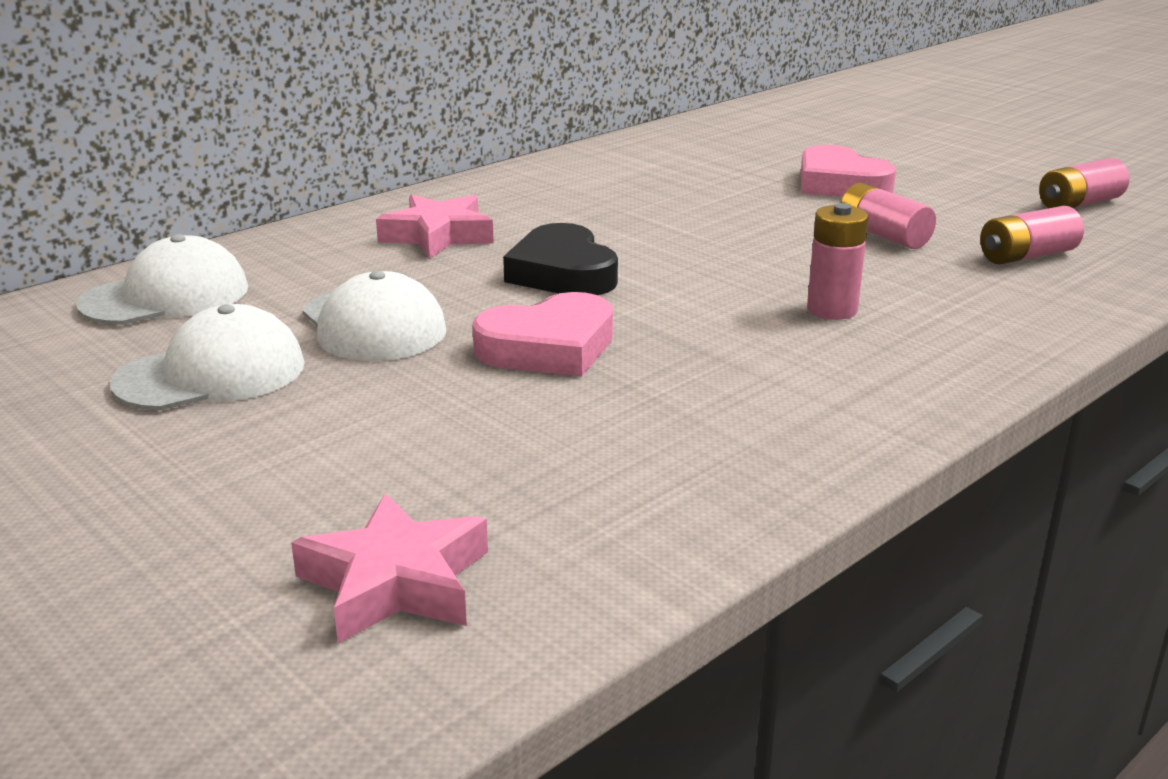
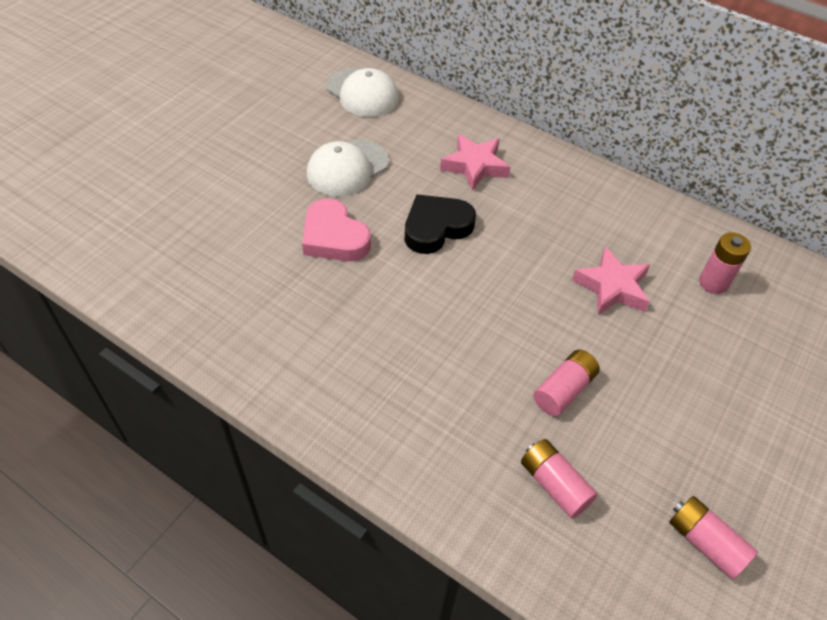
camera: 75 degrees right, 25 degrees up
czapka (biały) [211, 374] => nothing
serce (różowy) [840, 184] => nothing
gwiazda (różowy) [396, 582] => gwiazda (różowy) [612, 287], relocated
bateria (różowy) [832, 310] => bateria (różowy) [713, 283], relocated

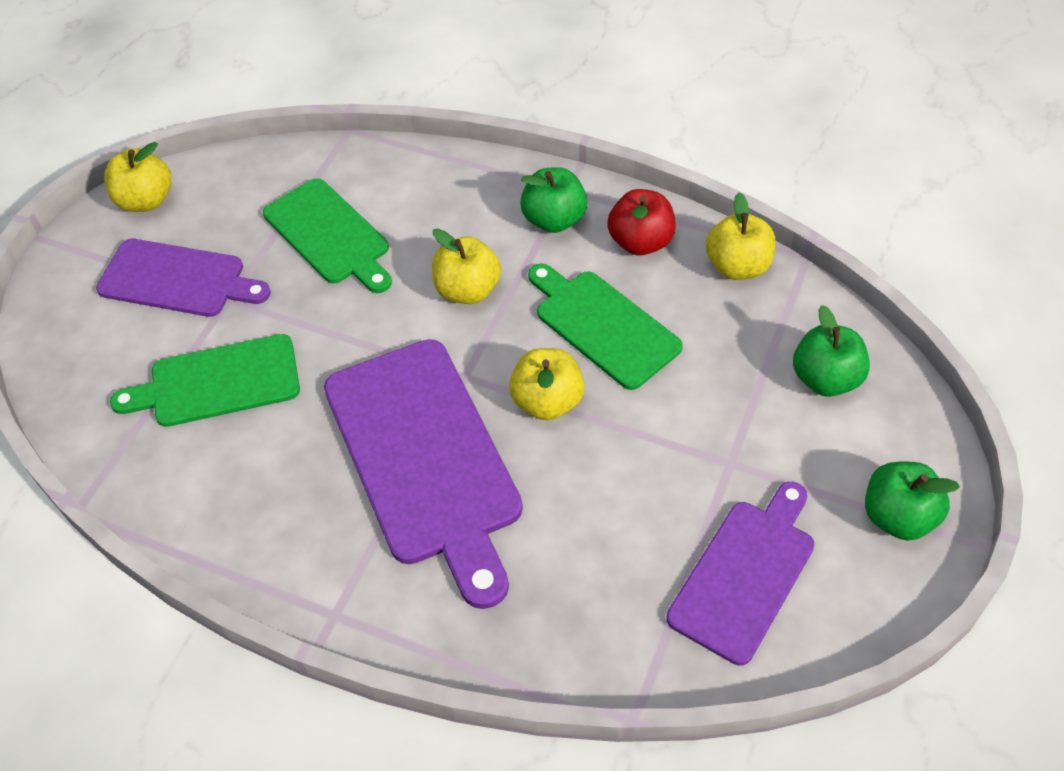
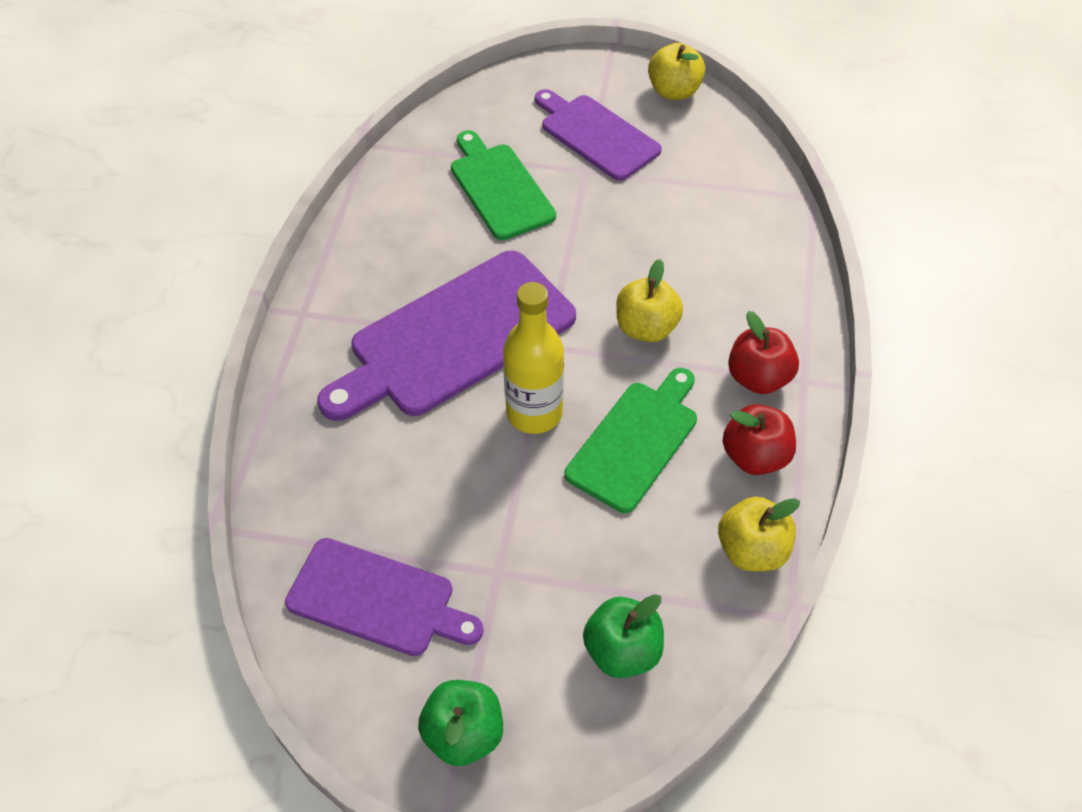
camera: 75 degrees right, 0 degrees up
deska do krojenia (zielony) [329, 235] => nothing
jabłko (żółty) [547, 401] => butelka (żółty) [534, 413]
jabłko (zielony) [554, 220] => jabłko (czerwony) [758, 378]
deska do krojenia (fioletowy) [178, 279] => deska do krojenia (fioletowy) [596, 135], 135 degrees clockwise

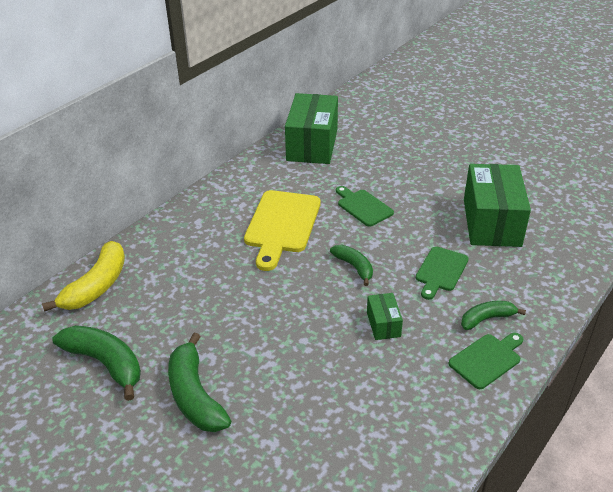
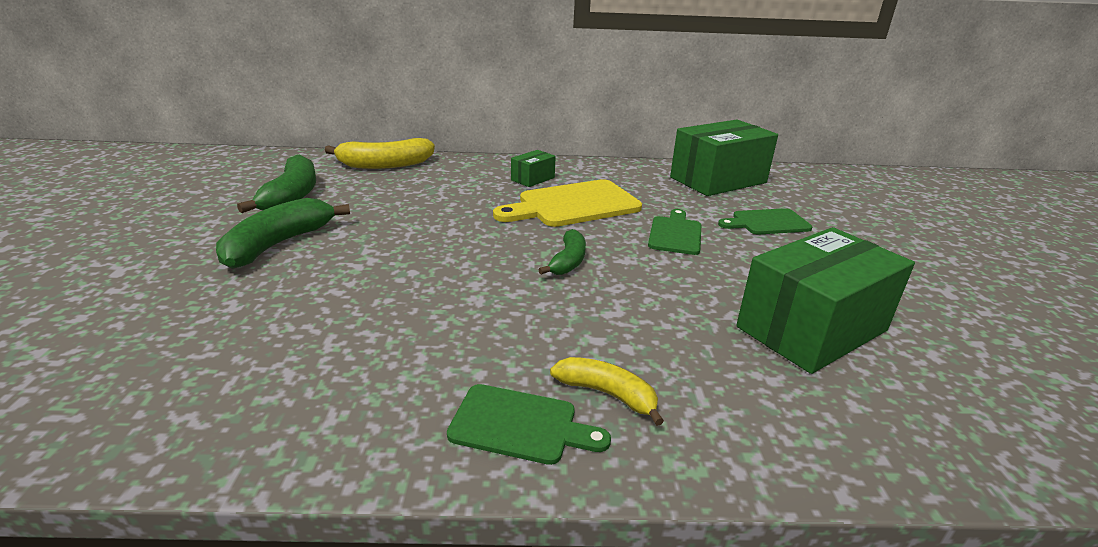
camera: 50 degrees right, 10 degrees down
pudełko (zielony) [383, 324] => pudełko (zielony) [533, 179], relocated
deska do krojenia (zielony) [440, 271] => deska do krojenia (zielony) [767, 222], relocated
banan (zielony) [487, 319] => banan (żółty) [607, 394]

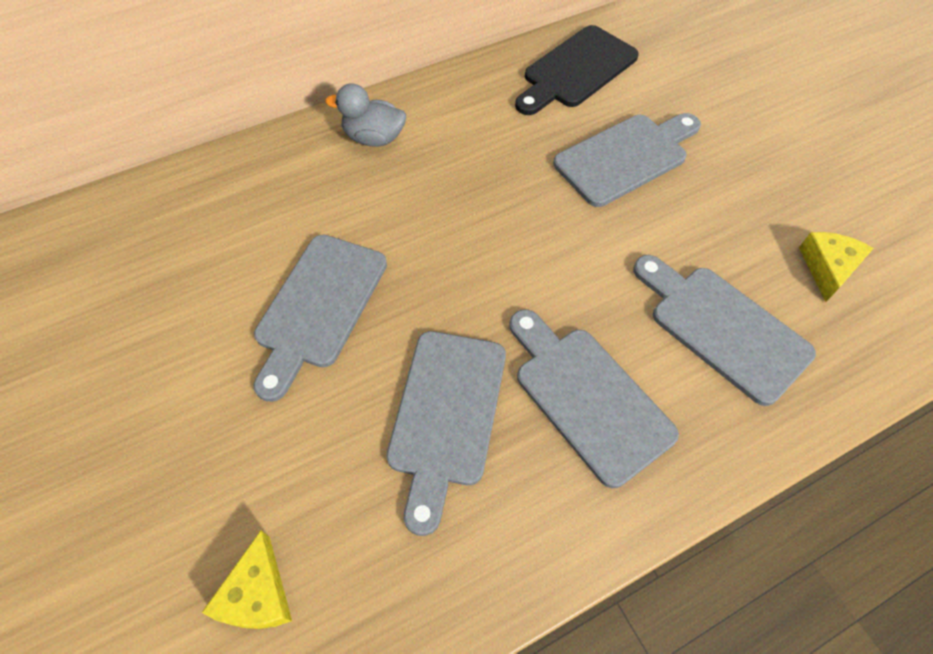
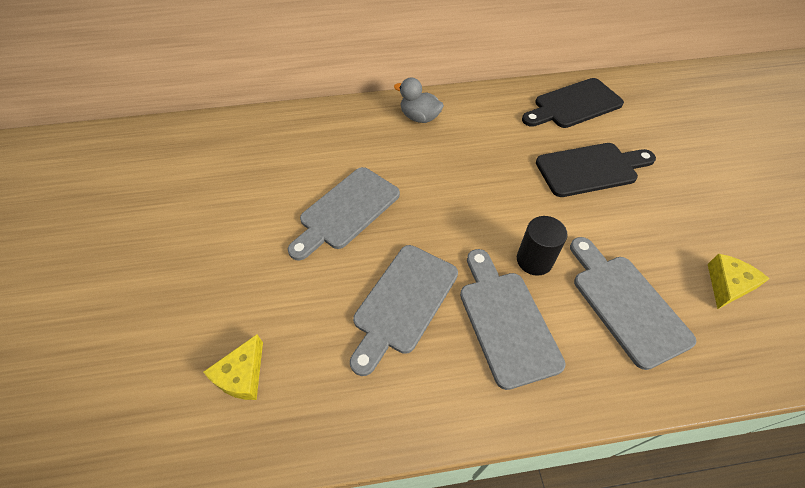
camera: 20 degrees right, 5 degrees down
nothing => walec (czarny) [534, 260]
deska do krojenia (szary) [626, 157] => deska do krojenia (czarny) [590, 169]

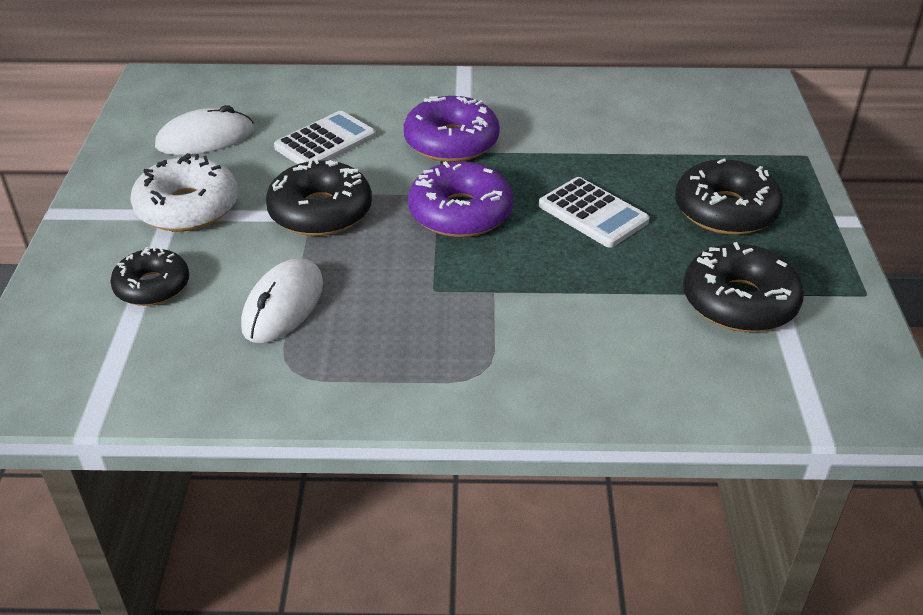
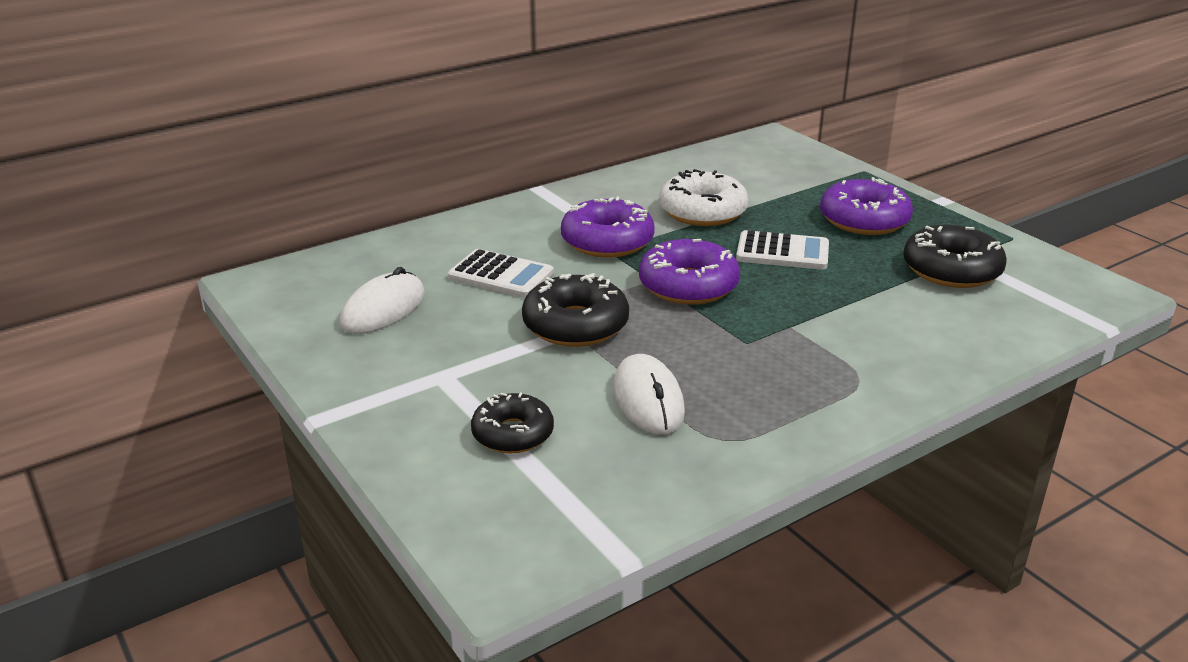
camera: 35 degrees left, 10 degrees down
donut (biały) [187, 207] => donut (biały) [702, 212], relocated
donut (czarny) [725, 210] => donut (fioletowy) [864, 220]
kalkulator (biały) [325, 142] => kalkulator (biały) [501, 275], 105 degrees clockwise

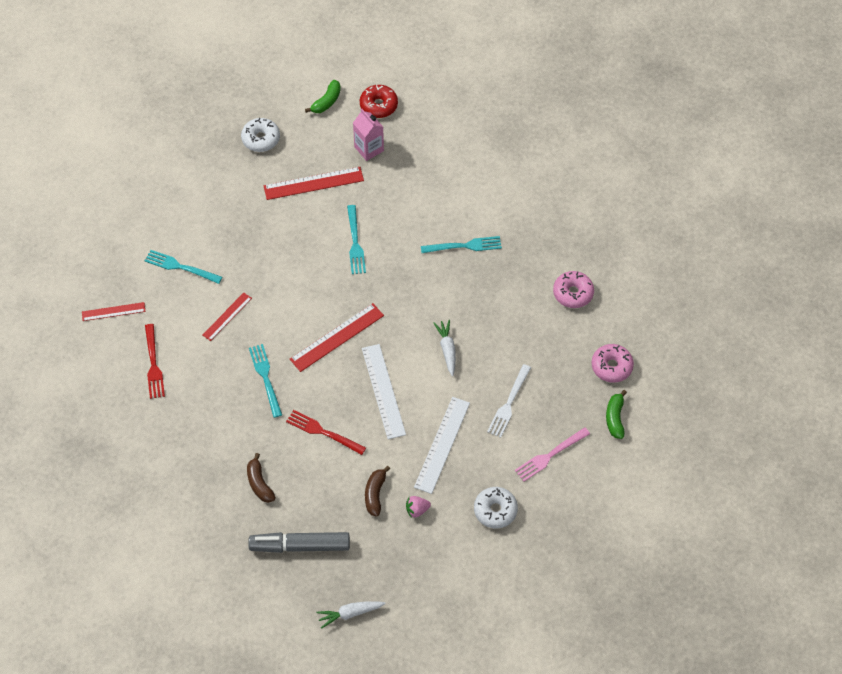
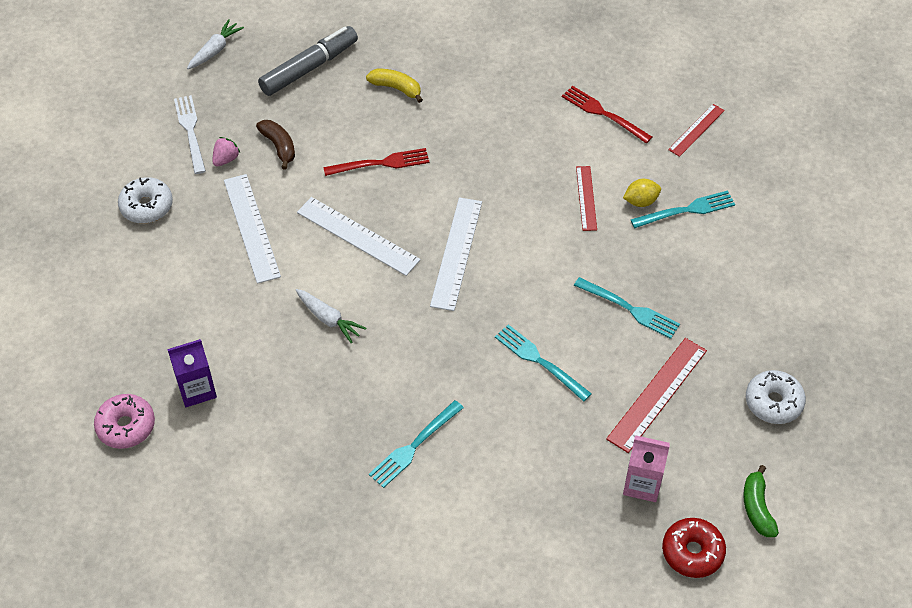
camera: 140 degrees right, 5 degrees down
widelec (różowy) [550, 455] => nothing
donut (różowy) [573, 293] => nothing
banan (zielony) [615, 418] => nothing
nothing => karton mleka (fioletowy) [197, 389]
nothing => cytryna (żółty) [641, 201]
widelec (turkusowy) [265, 378] => widelec (turkusowy) [630, 309], relocated
widelec (biały) [509, 403] => widelec (biały) [190, 131], relocated
banan (brązowy) [259, 483] => banan (żółty) [396, 88]
linijka (czerwony) [337, 337] => linijka (biały) [456, 253]

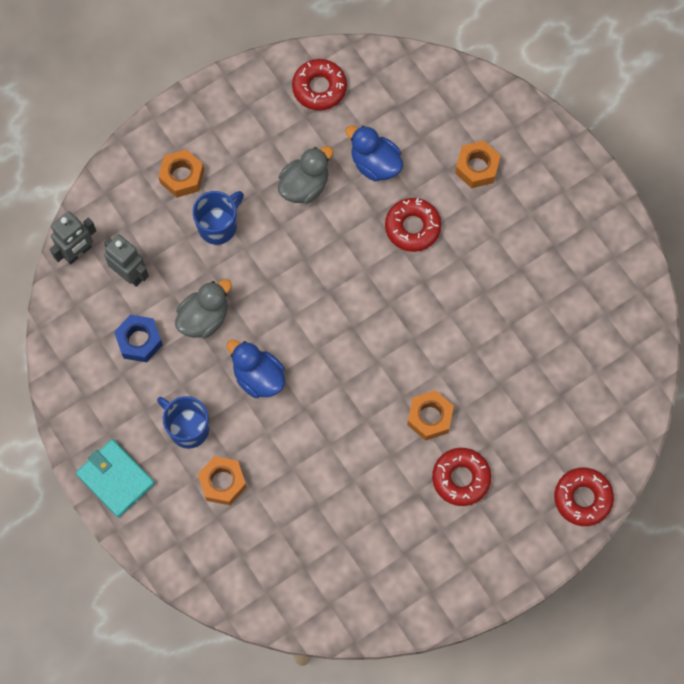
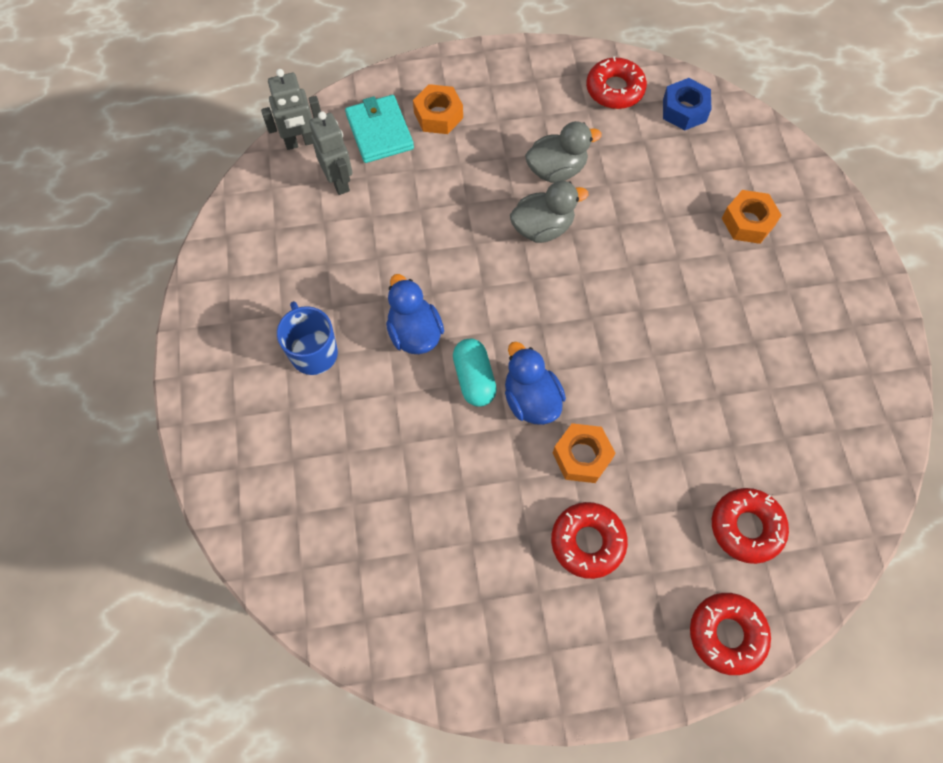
camera: 25 degrees right, 5 degrees down
kubek (niebieski) [218, 226] => nothing
nakrętka (pomarańczowy) [222, 482] => nothing
nothing => kapsułka (turkusowy) [474, 378]
portfel (turkusowy) [116, 479] => portfel (turkusowy) [380, 132], relocated
nakrętka (niebieski) [139, 341] => nakrętka (niebieski) [684, 110], relocated
kaczka (szary) [204, 318] => kaczka (szary) [542, 228], relocated
kaczka (niebieski) [375, 164] => kaczka (niebieski) [531, 399], relocated
donut (czerwony) [412, 227] => donut (czerwony) [746, 527], relocated

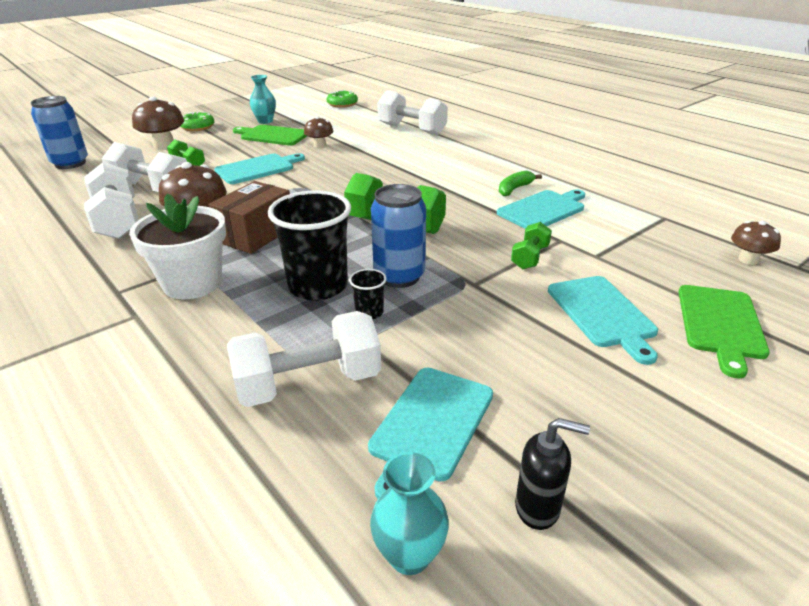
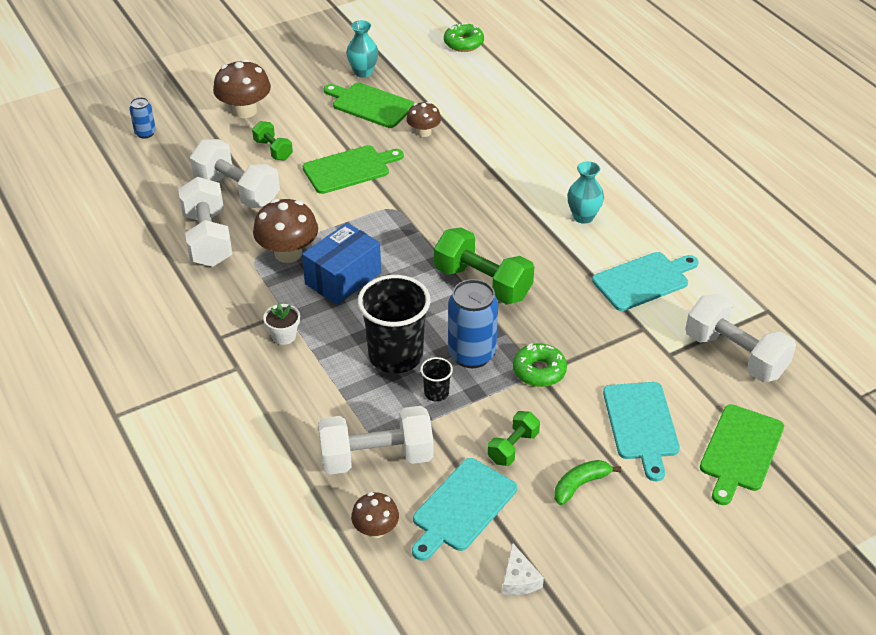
camera: 10 degrees right, 10 degrees up
donut (zielony) [197, 127] => donut (zielony) [539, 371], relocated
wazon (turkusowy) [409, 555] => wazon (turkusowy) [583, 217], relocated
hantel (biały) [412, 129] => hantel (biały) [735, 355], relocated
banan (zielony) [514, 189] => banan (zielony) [580, 485], relocated
hantel (zielony) [530, 257] => hantel (zielony) [513, 447], relocated
grzyb (brązowy) [748, 259] => grzyb (brązowy) [375, 529], relocated
dozownik mydła (czarny) [538, 508] => ser (biały) [519, 579]
pudełko (brązowy) [256, 234] => pudełko (niebieski) [343, 278]
deska do krojenia (turkusowy) [257, 168] => deska do krojenia (zielony) [349, 169]
puszka (niebieski) [70, 163] => puszka (niebieski) [145, 133], x0.53
doniczka (biały) [192, 283] => doniczka (biały) [284, 336], x0.46

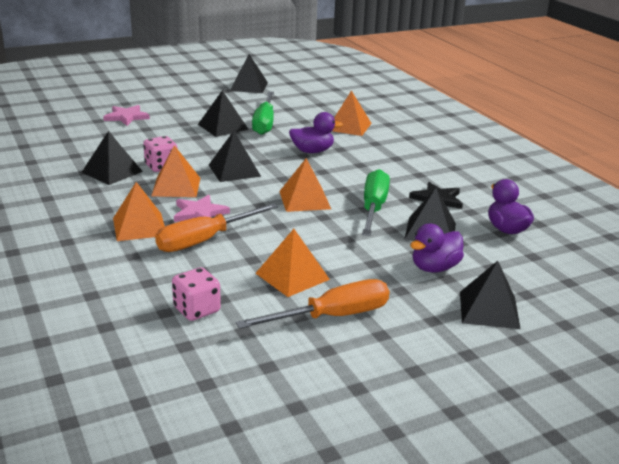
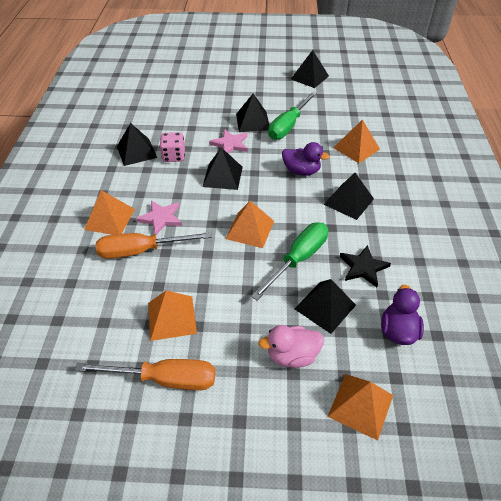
camera: 30 degrees right, 20 degrees up
kostka do gry (różowy) [197, 310] => nothing
gwiazda (różowy) [126, 117] => gwiazda (różowy) [230, 144], relocated
piramida (pomarańczowy) [176, 186] => piramida (pomarańczowy) [360, 405], relocated
piramida (czarny) [489, 309] => piramida (czarny) [349, 201], relocated
kaczka (fioletowy) [434, 268] => kaczka (różowy) [292, 355]

